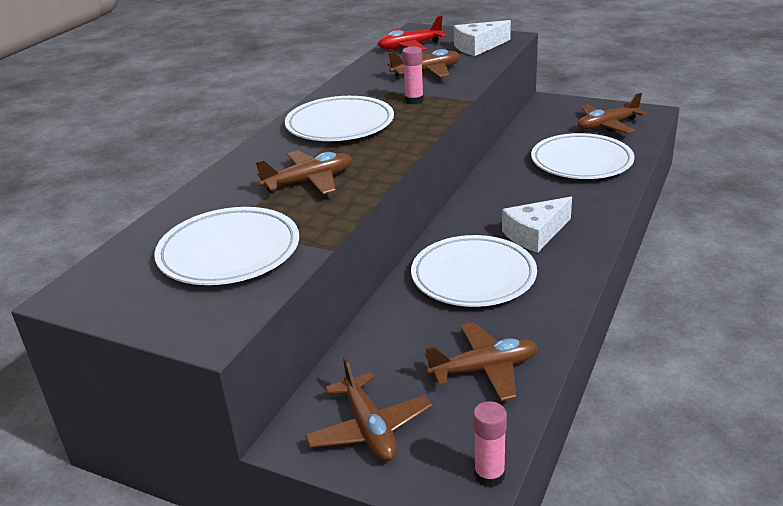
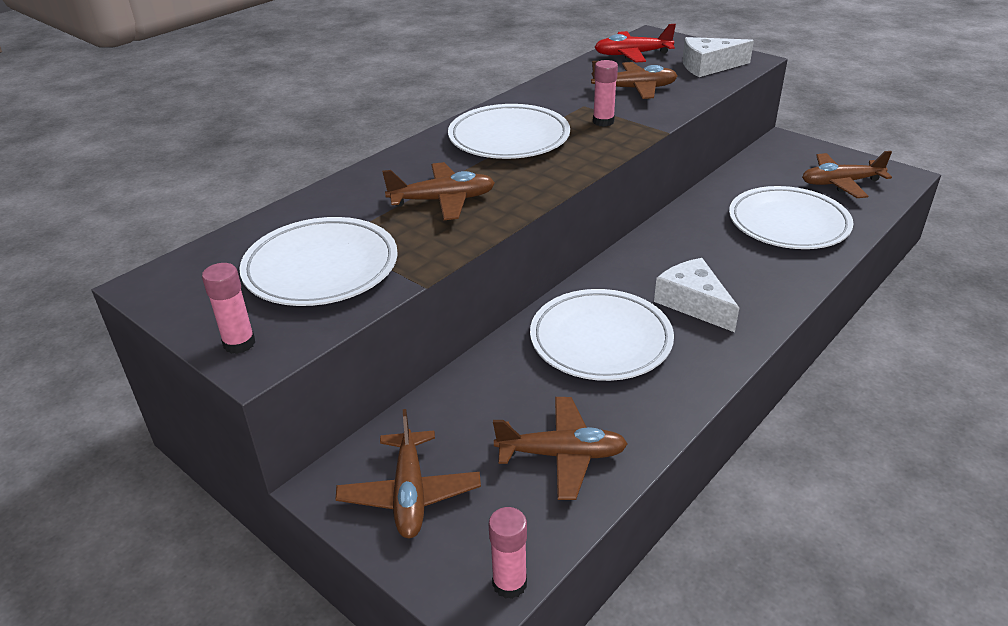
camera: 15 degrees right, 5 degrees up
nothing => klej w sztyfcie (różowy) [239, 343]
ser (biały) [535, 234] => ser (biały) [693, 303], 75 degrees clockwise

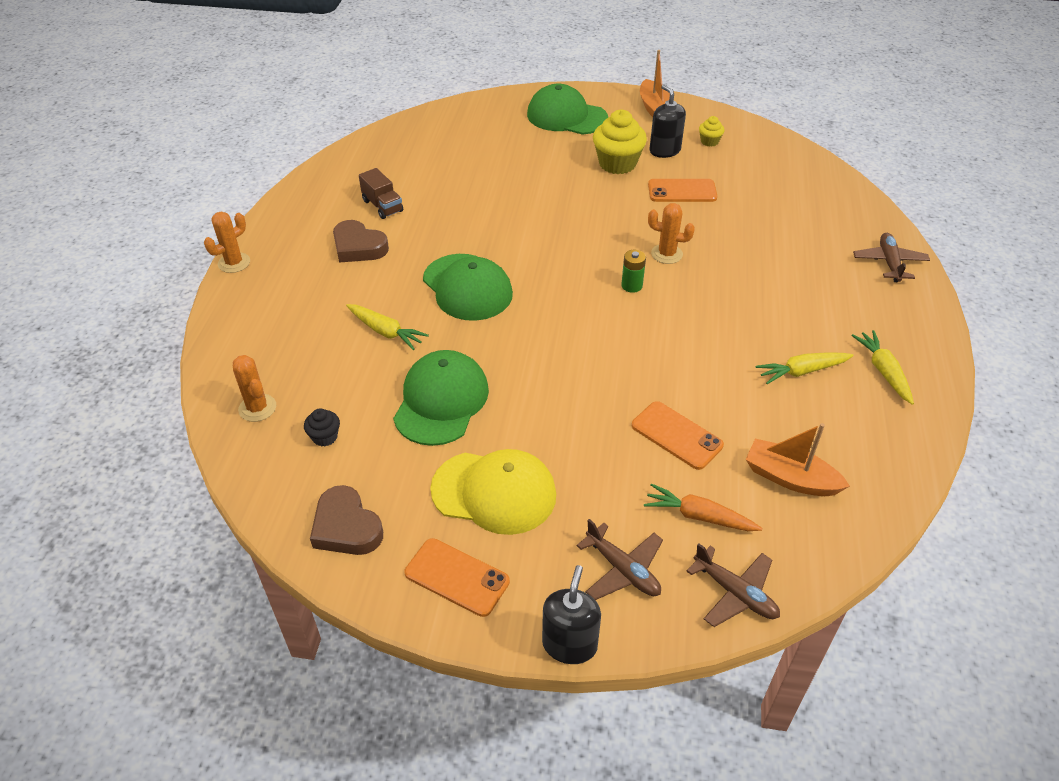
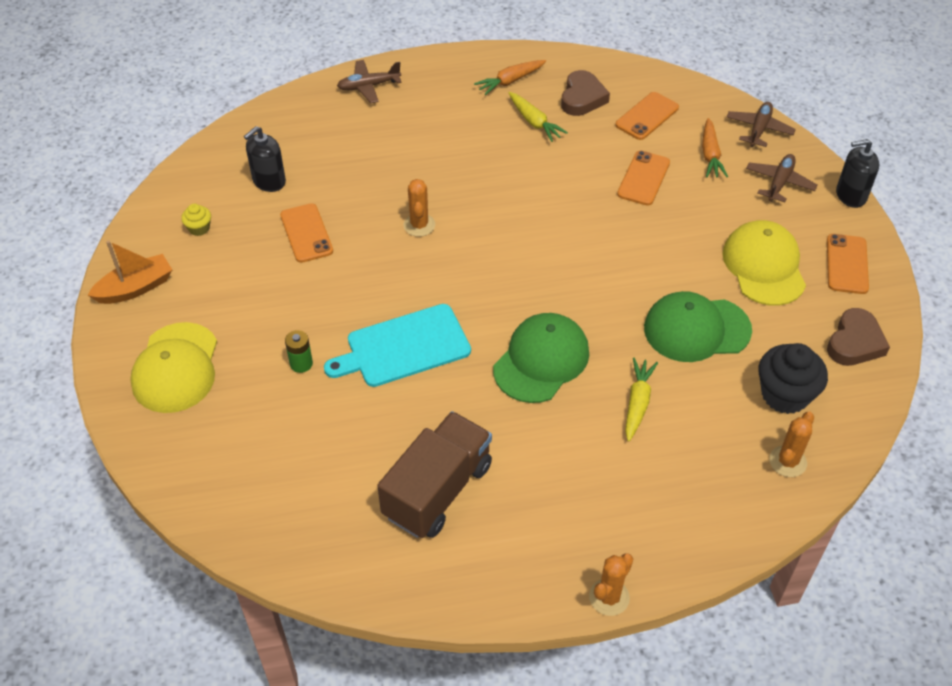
camera: 110 degrees left, 5 degrees up
muffinka (żółty) [617, 164] => nothing
nothing => deska do krojenia (turkusowy) [403, 347]
serce (brązowy) [358, 247] => serce (brązowy) [582, 98], relocated
bateria (zielony) [631, 286] => bateria (zielony) [301, 364], relocated
dozownik mydła (czarny) [664, 150] => dozownik mydła (czarny) [269, 181], relocated
łódka (pomarańczowy) [790, 478] => telefon (pomarańczowy) [647, 116]
czapka (zielony) [566, 116] => czapka (żółty) [176, 368]
marchewka (żółty) [883, 371] => marchewka (pomarańczowy) [510, 81]
kaktus (pomarańczowy) [234, 263] => kaktus (pomarańczowy) [609, 597], 75 degrees counterclockwise
muffinka (czarny) [325, 437] => muffinka (czarny) [785, 395], x2.04
ciężarówka (brązowy) [382, 206] => ciężarówka (brązowy) [437, 490], x1.94

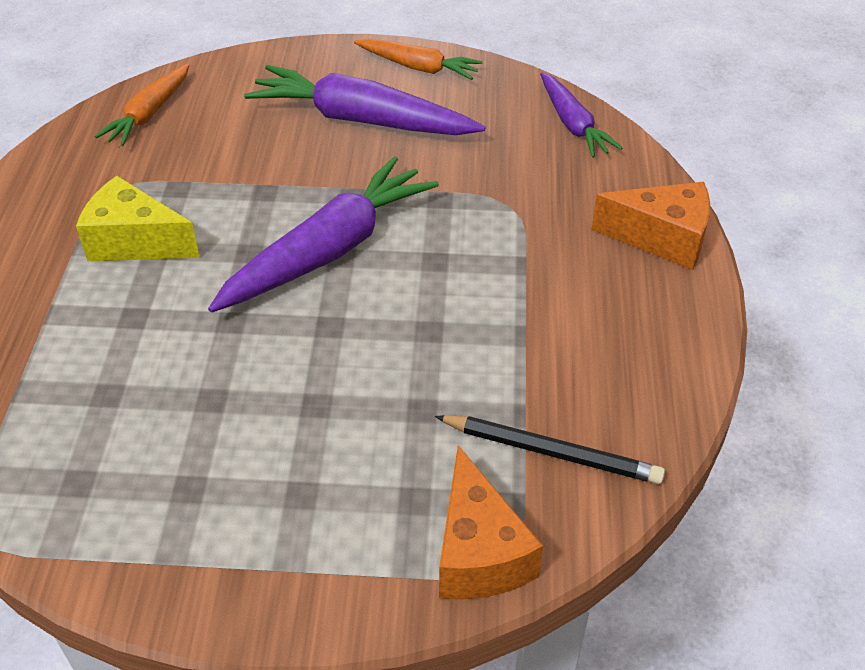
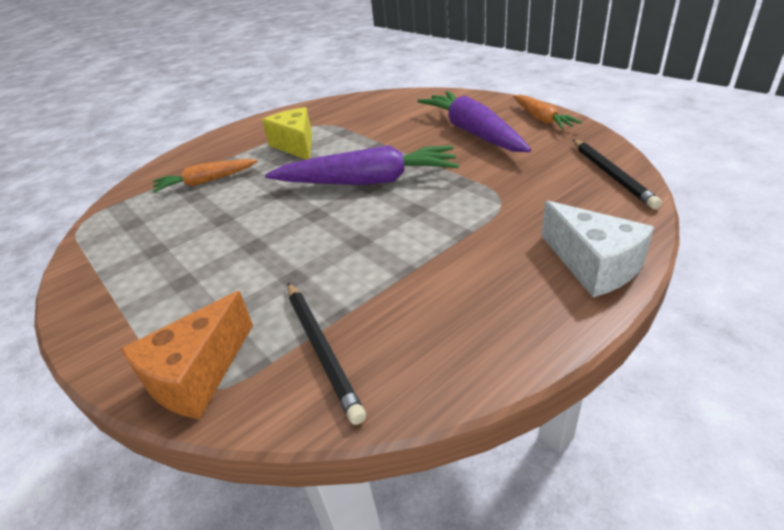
camera: 50 degrees right, 10 degrees down
marchewka (pomarańczowy) [149, 114] => marchewka (pomarańczowy) [206, 181], relocated
marchewka (fioletowy) [573, 124] => ołówek (czarny) [611, 175]
ser (pomarańczowy) [662, 238] => ser (biały) [593, 265]

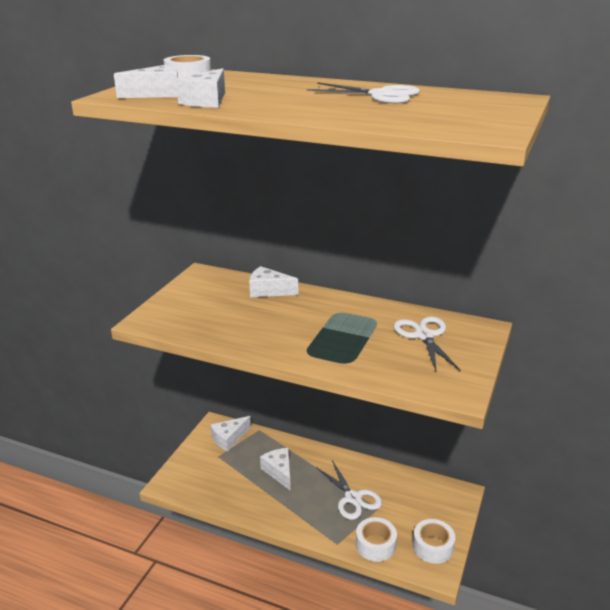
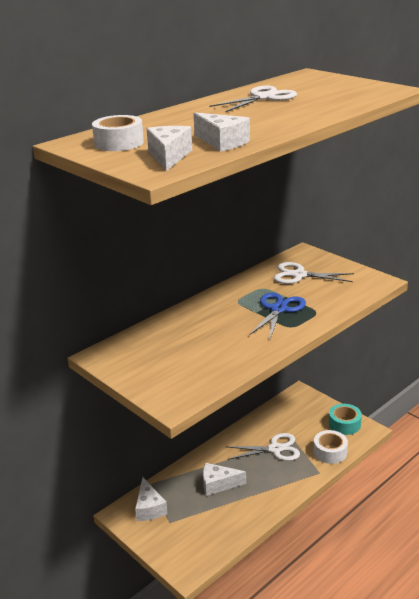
camera: 65 degrees left, 0 degrees up
ser (biały) [268, 291] => nothing
nothing => nożyczki (niebieski) [278, 309]
taśma klejąca (biały) [433, 547] => taśma klejąca (turkusowy) [344, 424]

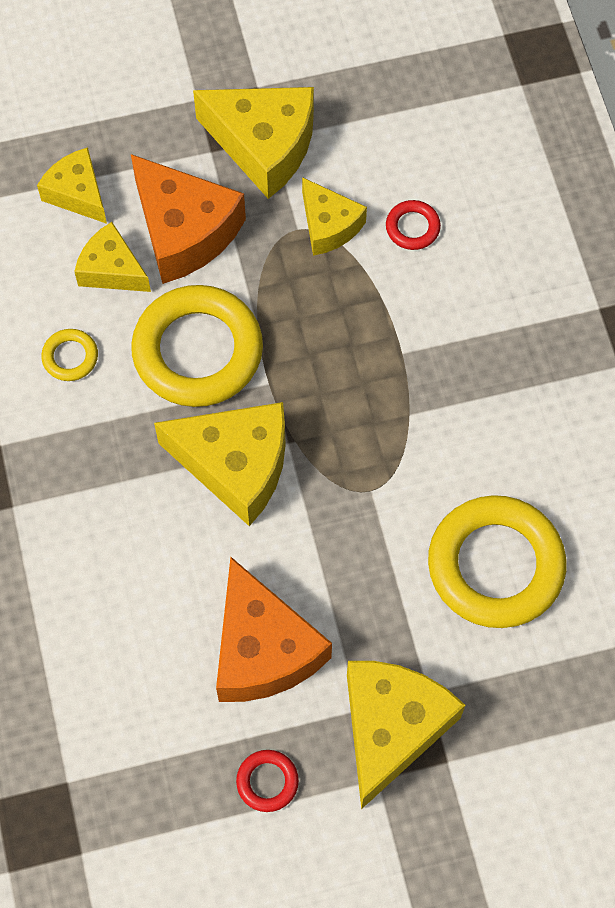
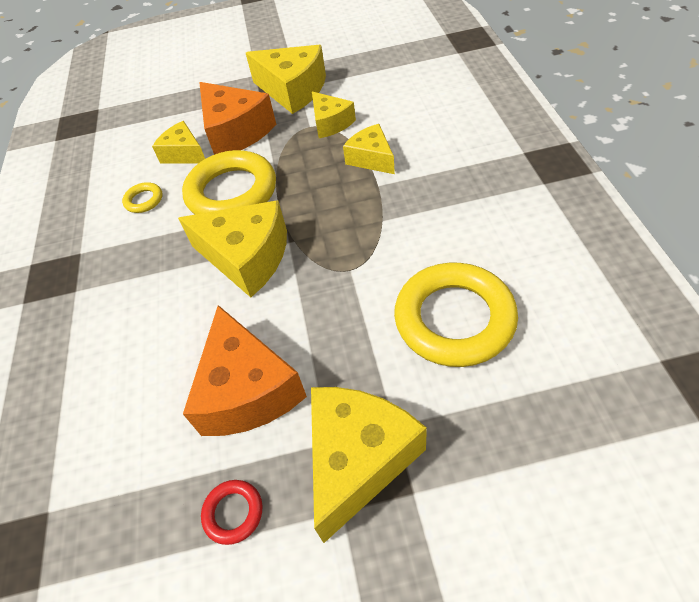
camera: 10 degrees right, 15 degrees down
pierścień (czerwony) [412, 227] => nothing
ser (żółty) [77, 193] => ser (żółty) [371, 159], relocated

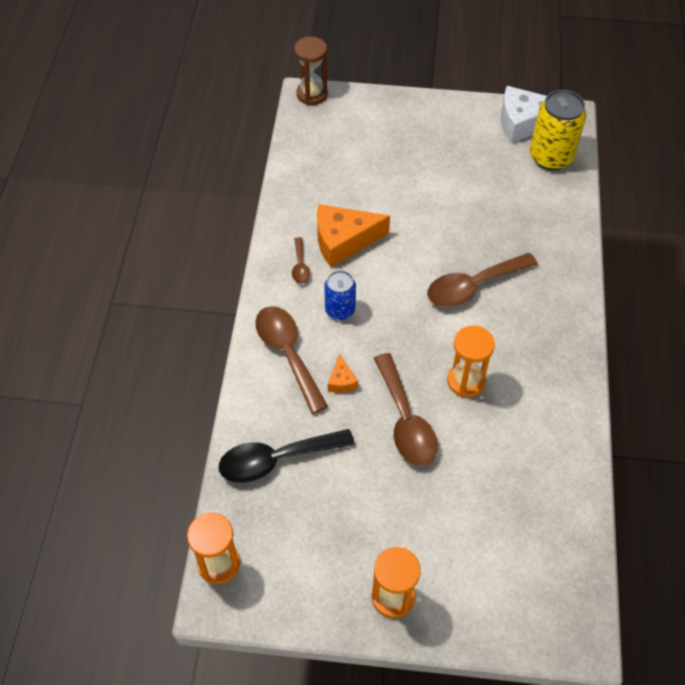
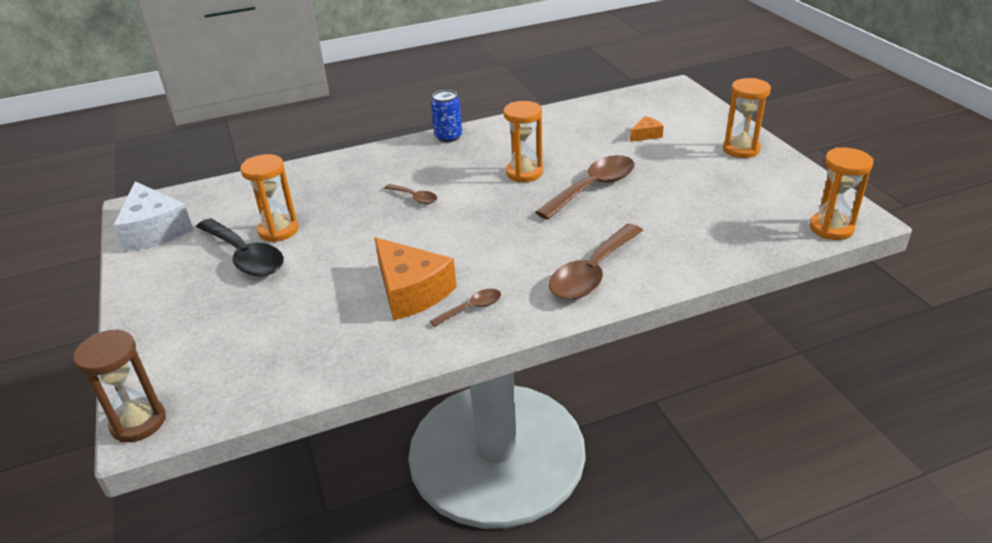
camera: 115 degrees left, 20 degrees down
puszka (żółty) [550, 157] => nothing
nothing => klepsydra (pomarańczowy) [278, 230]
łyżka (czarny) [276, 459] => łyżka (czarny) [245, 256], relocated
puszka (niebieski) [340, 310] => puszka (niebieski) [448, 137], relocated
ser (pomarańczowy) [342, 381] => ser (pomarańczowy) [646, 135], relocated
łyżka (brązowy) [473, 286] => łyżka (brązowy) [415, 198], x0.50

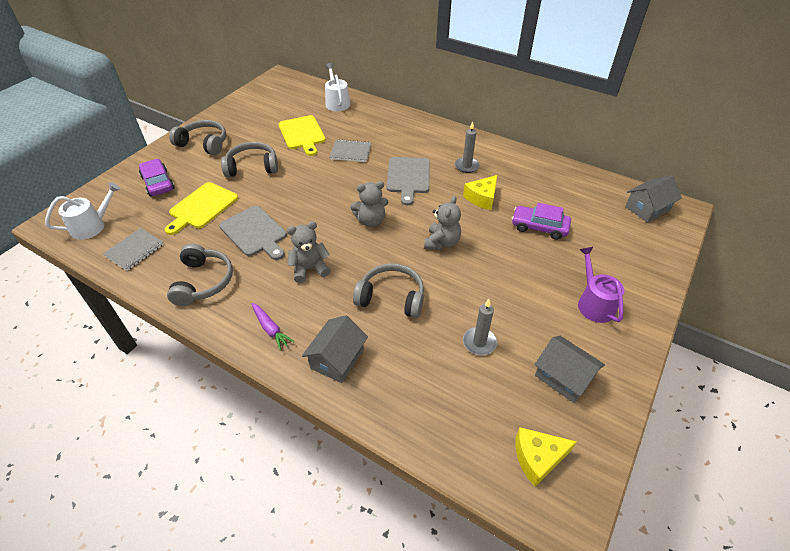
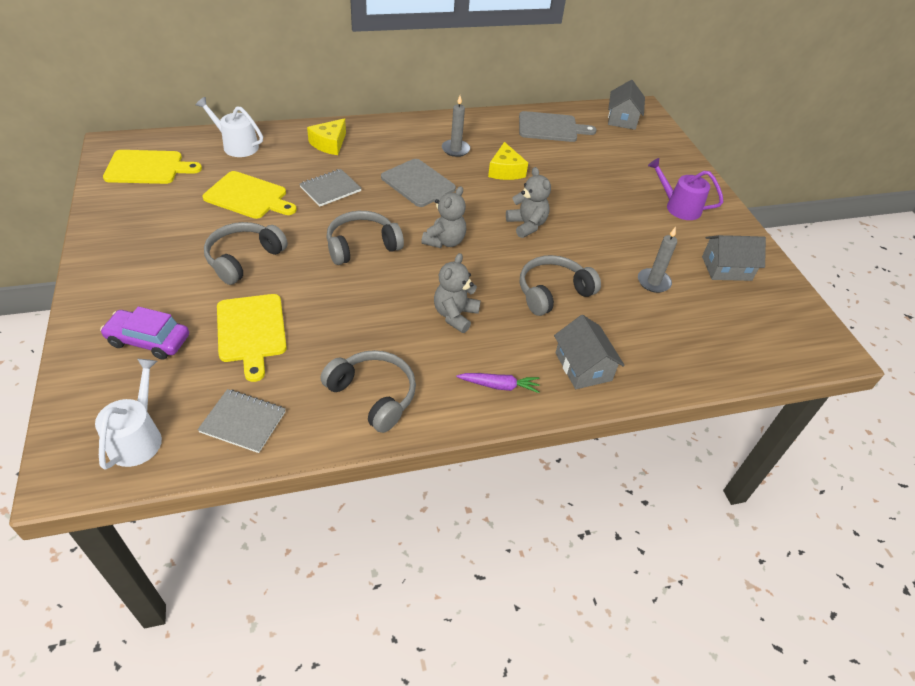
camera: 50 degrees left, 0 degrees up
samochód (fioletowy) [539, 227] => nothing
nothing => deska do krojenia (żółty) [148, 167]
słuchawki (szary) [203, 144] => słuchawki (szary) [362, 246], relocated
deska do krojenia (szary) [255, 232] => deska do krojenia (szary) [550, 127], relocated
ser (żółty) [537, 458] => ser (żółty) [329, 144], relocated
zeszyt (szary) [134, 250] => zeszyt (szary) [243, 422], 60 degrees counterclockwise

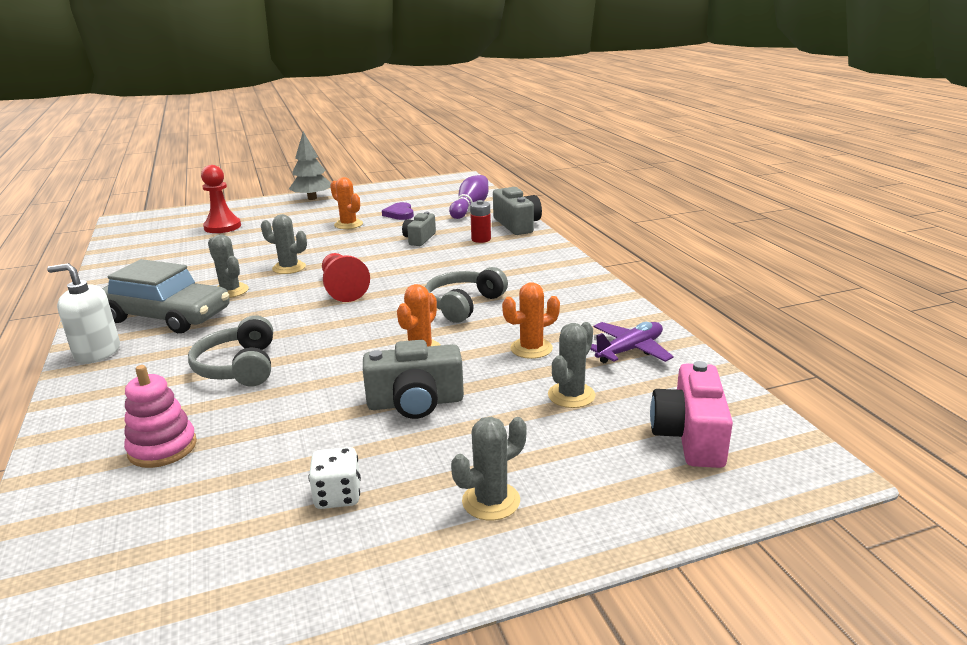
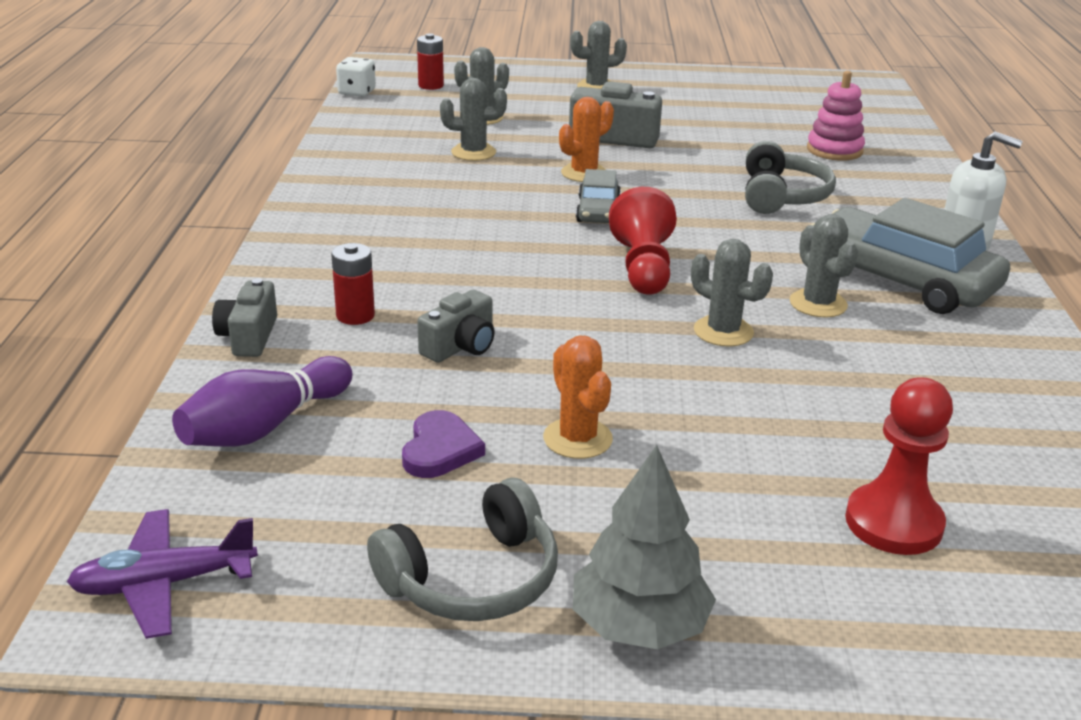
camera: 160 degrees left, 5 degrees up
nothing => samochód (szary) [598, 211]
kostka do gry (biały) [338, 496] => kostka do gry (biały) [357, 92], relocated
słuchawki (szary) [463, 305] => słuchawki (szary) [473, 579], relocated
samolot (fioletowy) [629, 350] => samolot (fioletowy) [164, 583], relocated
aparat fotograficzny (różowy) [690, 436] => bateria (czerwony) [431, 85]
kaktus (pomarańczowy) [531, 348] => kaktus (szary) [473, 152]
aparat fotograficzny (szary) [517, 225] => aparat fotograficzny (szary) [248, 336], x0.66

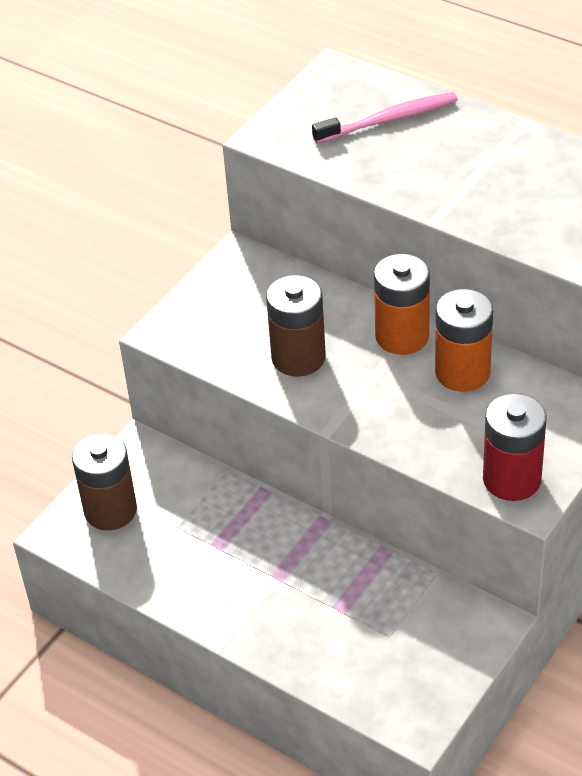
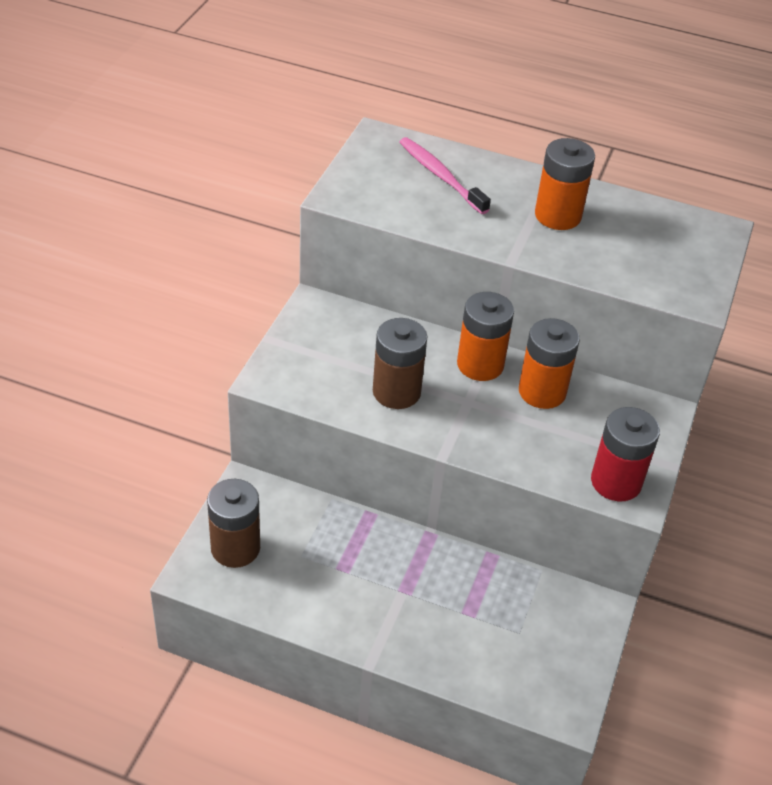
camera: 20 degrees left, 0 degrees up
nothing => bateria (pomarańczowy) [557, 215]
szczoteczka do zębów (różowy) [389, 120] => szczoteczka do zębów (różowy) [440, 176], 90 degrees counterclockwise

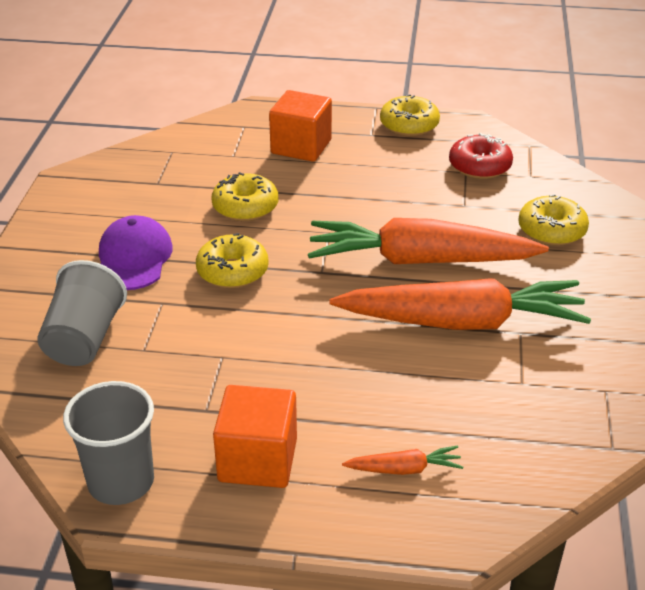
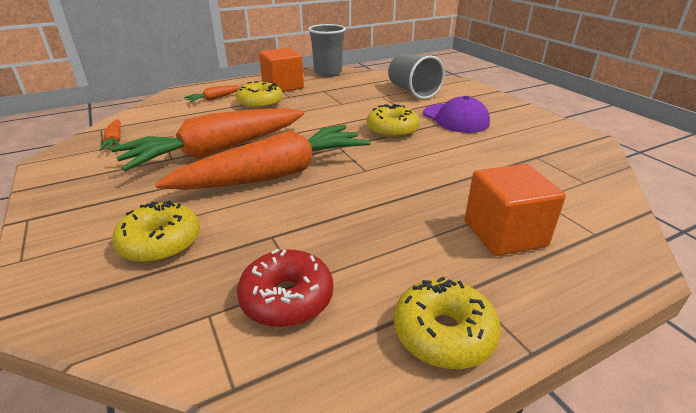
camera: 145 degrees right, 5 degrees down
nothing => marchewka (pomarańczowy) [115, 141]
donut (żółty) [245, 207] => donut (żółty) [260, 103], relocated

